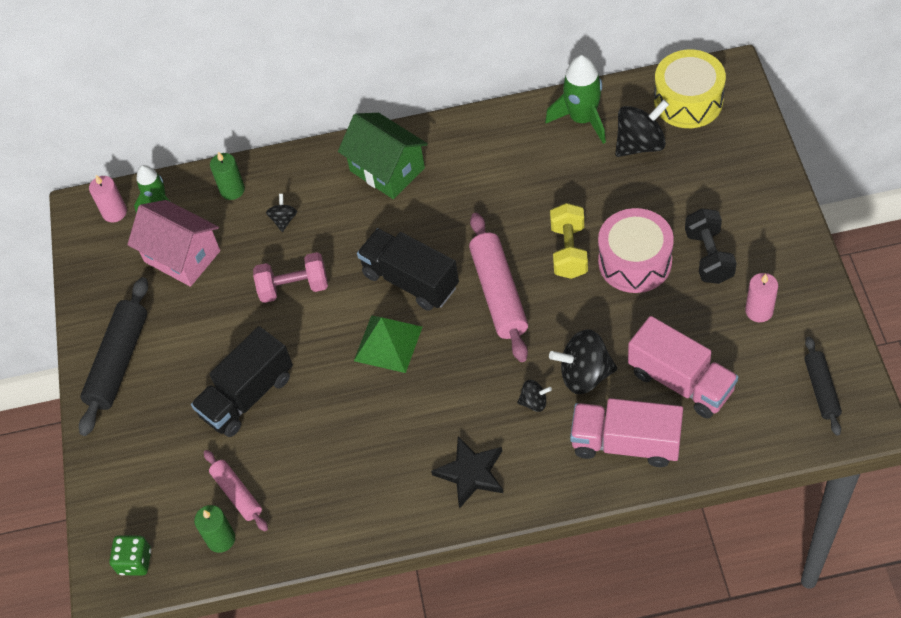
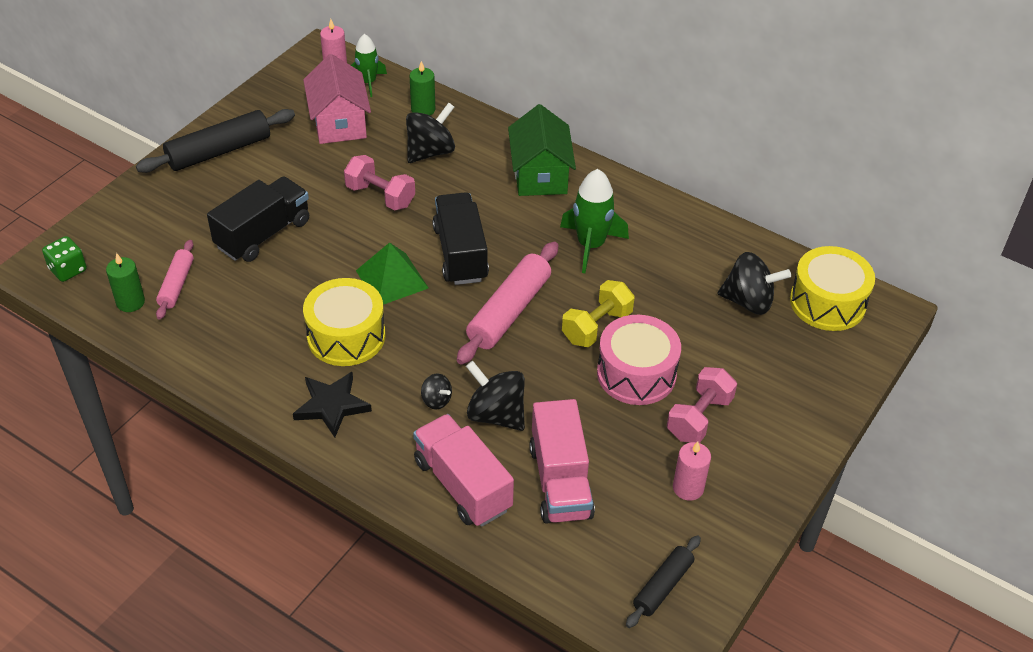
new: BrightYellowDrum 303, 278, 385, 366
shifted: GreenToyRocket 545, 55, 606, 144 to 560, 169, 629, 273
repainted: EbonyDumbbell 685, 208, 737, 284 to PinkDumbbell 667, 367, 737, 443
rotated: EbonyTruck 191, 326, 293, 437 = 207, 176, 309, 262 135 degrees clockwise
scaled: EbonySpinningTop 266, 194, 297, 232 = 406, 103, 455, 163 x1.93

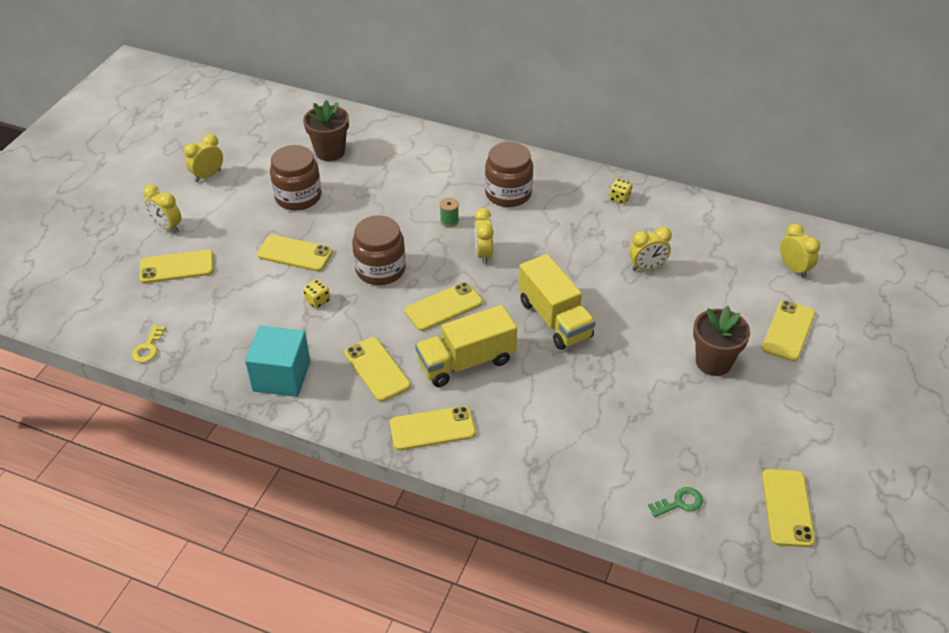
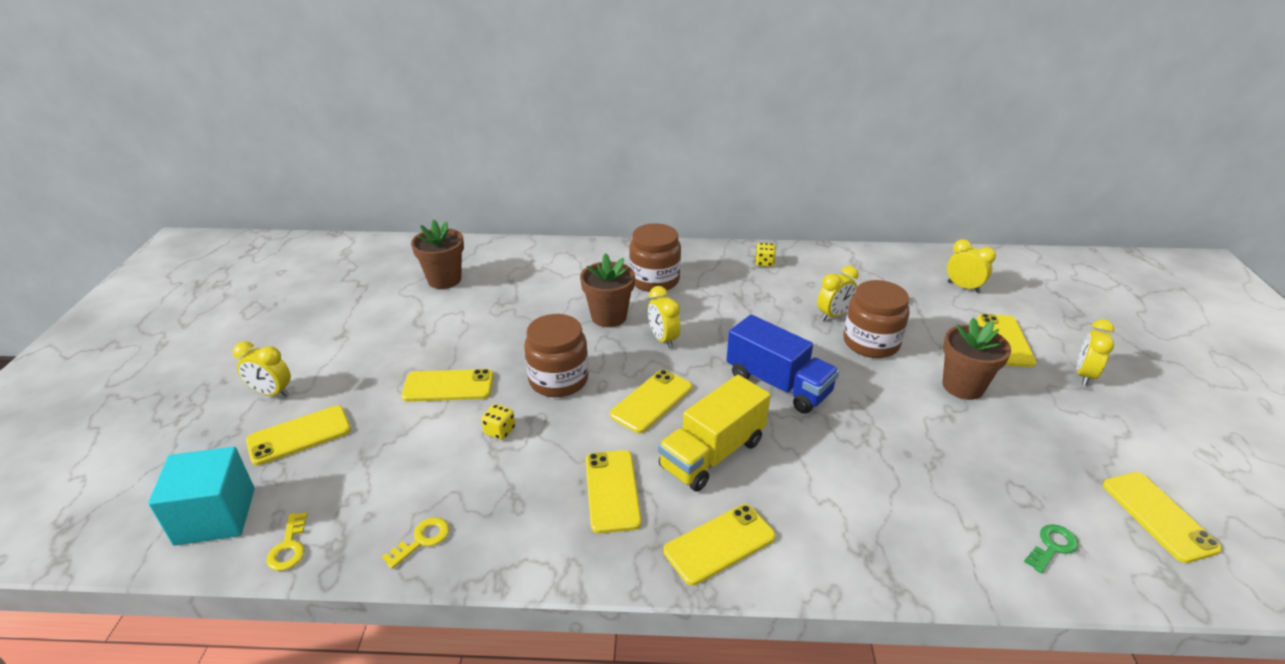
new: BrightYellowKey 382, 517, 449, 569
shifted: BrightYellowBedsideClock 184, 134, 223, 182 to 1077, 319, 1114, 386; TurquoiseCube 245, 326, 310, 397 to 148, 447, 255, 546; RussetPreserveJar 270, 145, 321, 210 to 843, 280, 909, 358
swapped: GreenReelOfThread 440, 198, 459, 227 to RussetPottedPlant 580, 253, 635, 327
repainted: BrightYellowTruck 518, 254, 596, 350 to RoyalBlueTruck 727, 315, 839, 414
rotated: BrightYellowPhone 344, 337, 411, 402 = 586, 450, 641, 533 45 degrees clockwise

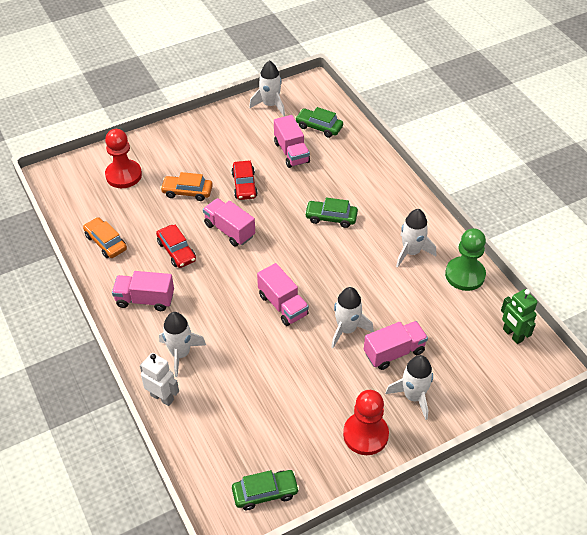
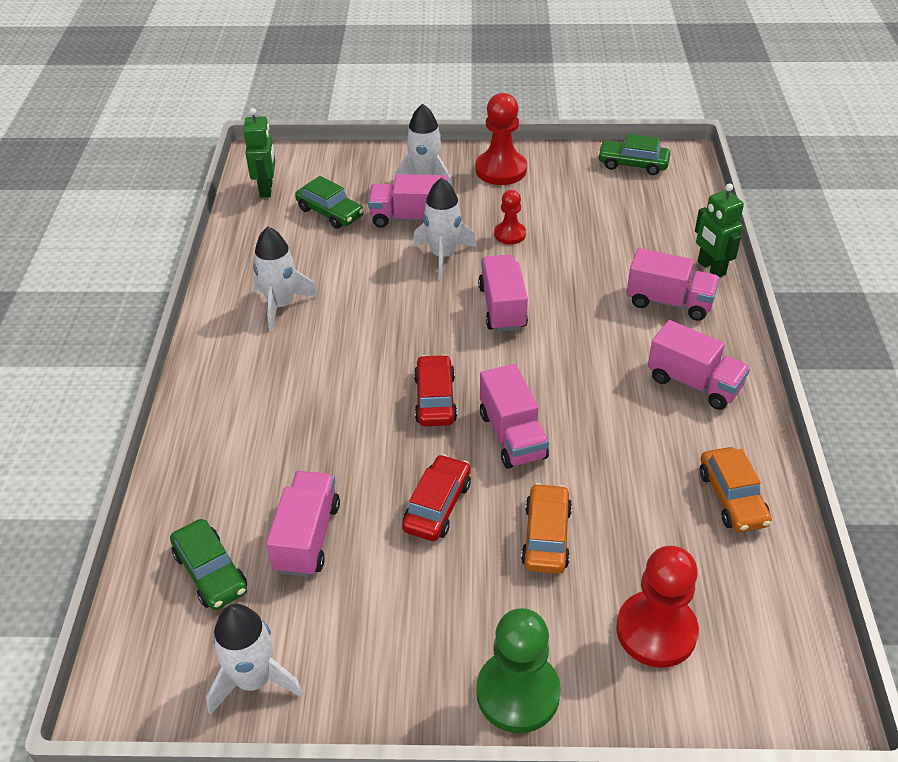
new: CrimsonGamePawn 494, 190, 526, 244
shifted: CrimsonToyCar 156, 224, 196, 268 to 414, 354, 457, 426; GreenToyCar 305, 197, 358, 228 to 295, 176, 364, 229; GreenGamePawn 445, 228, 486, 291 to 476, 608, 561, 733
swapped: SnowWhiteToyRocket 159, 312, 206, 377 to PinkTruck 626, 248, 720, 321
repainted: SnowWhiteToyRobot 140, 353, 179, 406 to GreenToyRobot 695, 183, 744, 277
rotated: OrangeColouredToyCar 160, 172, 213, 201 = 521, 483, 572, 574 120 degrees counterclockwise

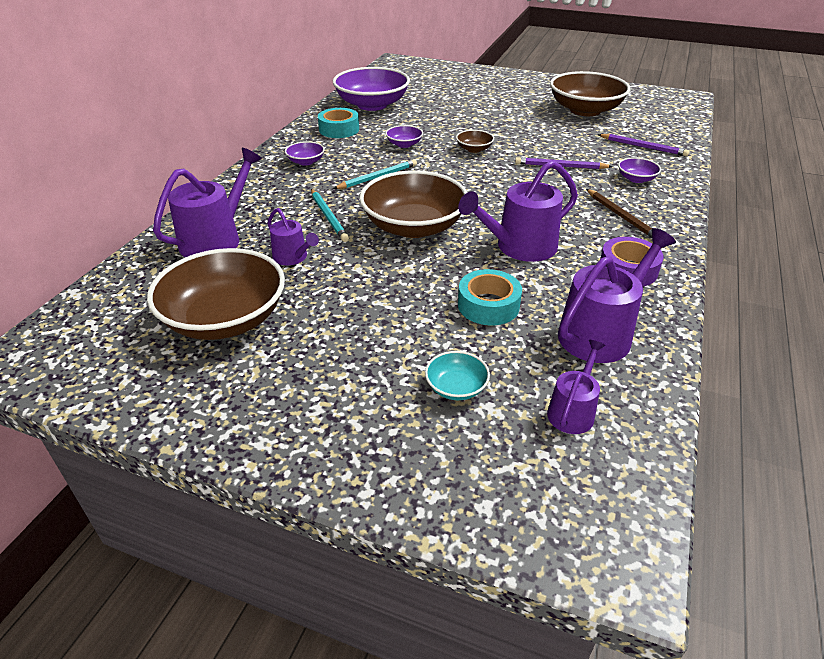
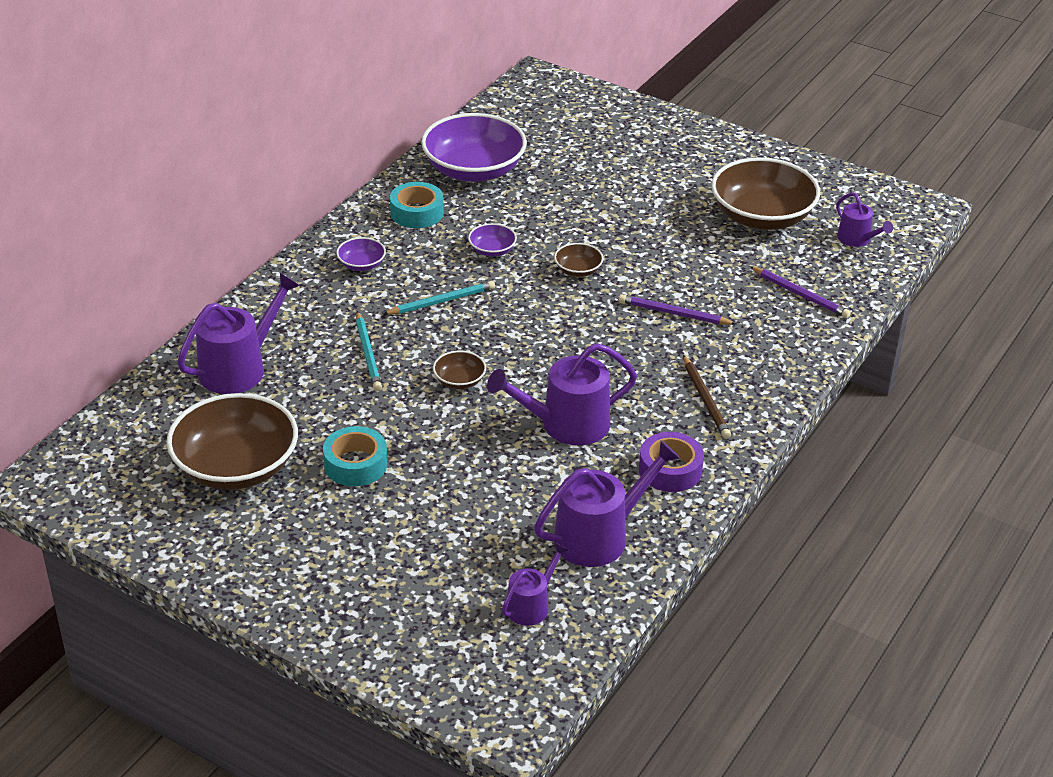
gone: TurquoiseDeepDish 425, 351, 490, 400; VioletDeepDish 618, 157, 661, 183
shifted: VioletSprinklingCan 267, 208, 319, 265 to 836, 193, 893, 247; TurquoiseTape 458, 269, 522, 325 to 323, 426, 388, 486
scaled: RussetDeepDish 359, 170, 468, 238 = 433, 351, 486, 389 x0.44

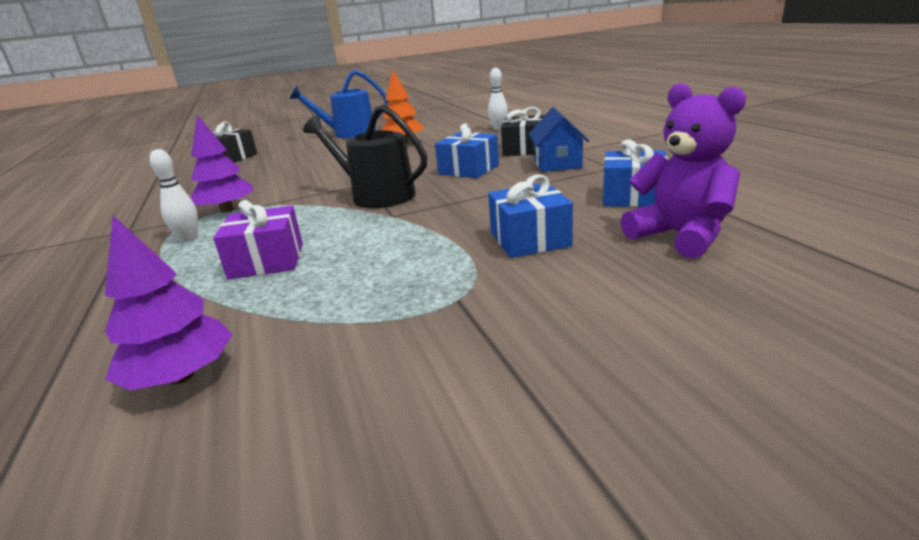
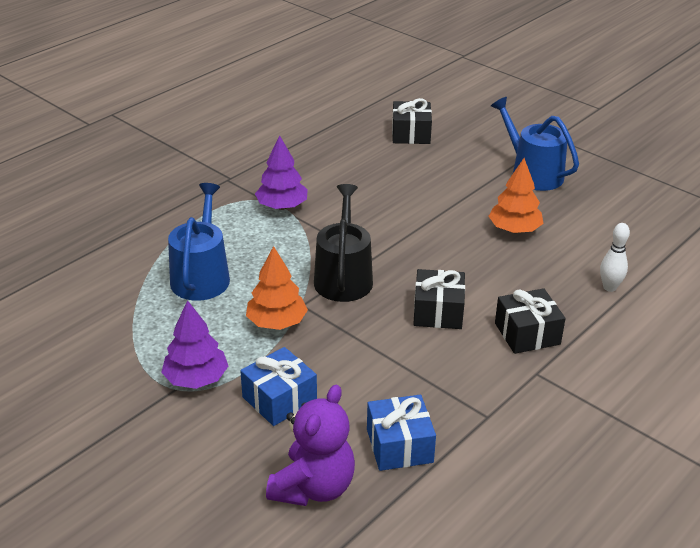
gone: SnowWhiteTenpin 150, 149, 198, 242; RoyalBlueCottage 528, 107, 589, 172
new: OrangeColouredFirTree 246, 246, 308, 330
shifted: VioletFirTree 105, 215, 233, 390 to 161, 300, 228, 389
swapped: VioletGift 213, 200, 303, 279 to RoyalBlueSprinklingCan 168, 183, 230, 301
repainted: RoyalBlueGift 435, 123, 499, 178 to EbonyGift 413, 269, 465, 329

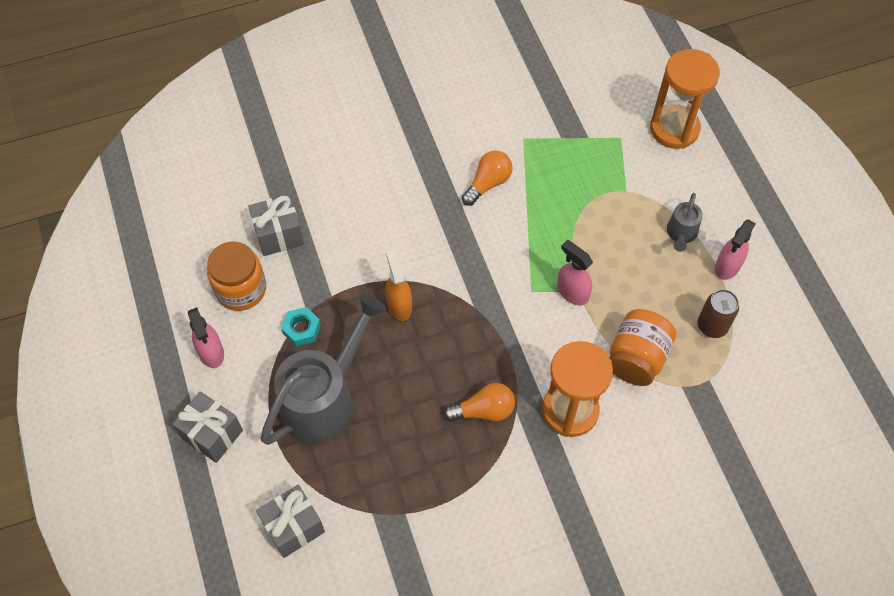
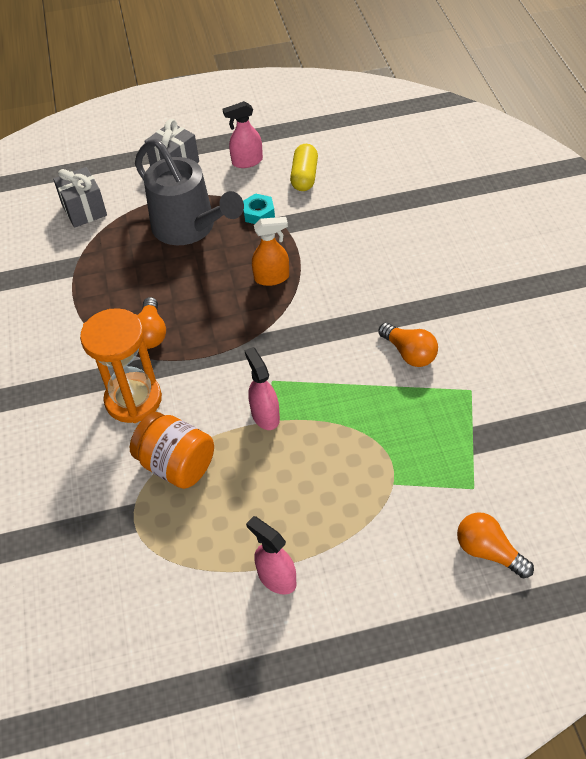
gone: AshGreyGift 248, 194, 304, 256; AshGreySprinklingCan 667, 193, 703, 252; RussetCan 698, 289, 739, 338
swapped: OrangeColouredPreserveJar 207, 241, 266, 311 to BrightYellowPillShape 290, 144, 318, 191; OrangeColouredSandTimer 650, 49, 720, 149 to OrangeColouredLightBulb 457, 512, 534, 578
rotated: PinkSprayCleaner 557, 240, 593, 305 = 244, 347, 280, 430 75 degrees counterclockwise

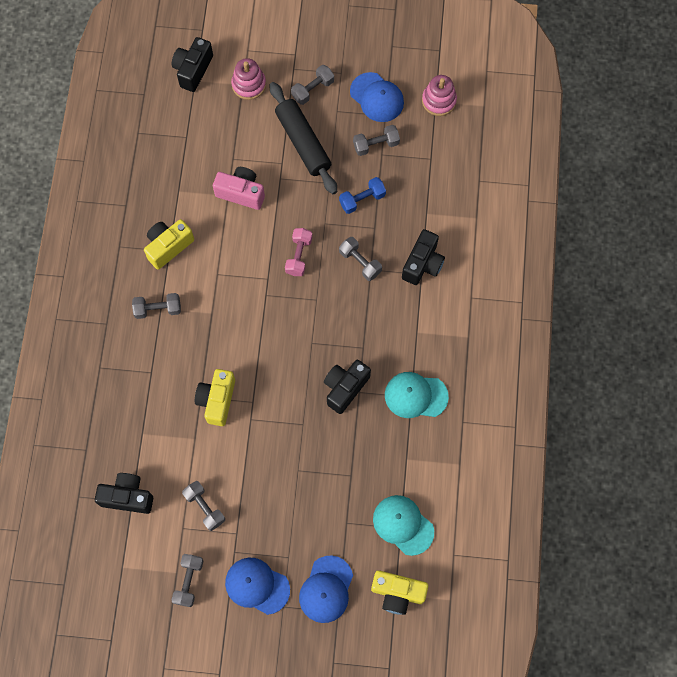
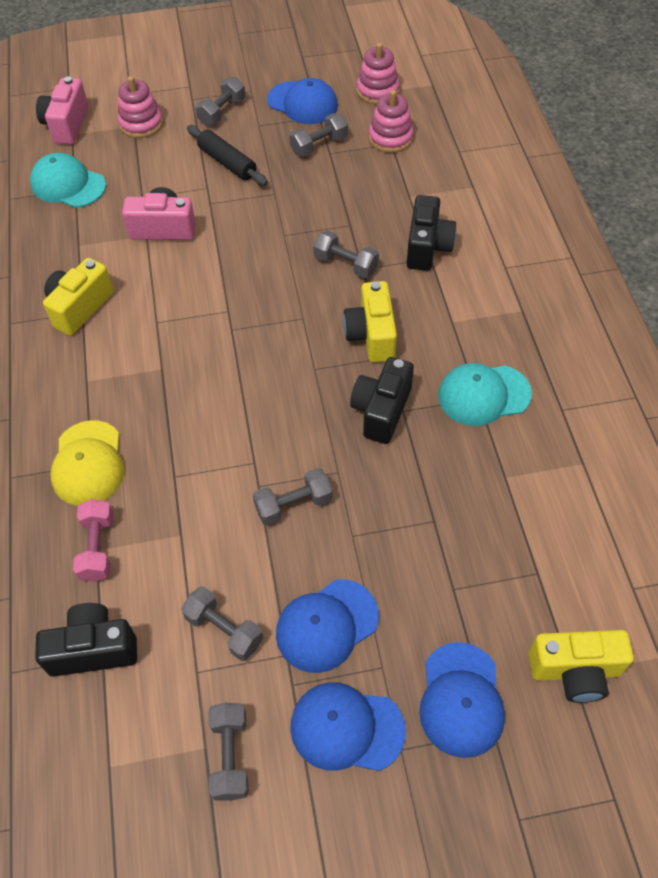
gone: RoyalBlueDumbbell 339, 177, 386, 214
new: BrightYellowCap 50, 420, 125, 506; RoyalBlueCap 276, 579, 379, 673; PinkStackingToy 369, 90, 414, 153
shifted: AshGreyDumbbell 132, 293, 181, 319 to 253, 468, 332, 525; BrightYellowCamera 195, 369, 235, 426 to 343, 281, 397, 362; PinkDumbbell 285, 228, 312, 276 to 73, 499, 113, 582; TurquoiseCap 373, 495, 434, 556 to 30, 153, 106, 208
repainted: EbonyCamera 172, 37, 213, 92 to PinkCamera 36, 77, 88, 144
scaled: EbonyDoughRoller 270, 82, 337, 194 = 187, 125, 268, 186 x0.66

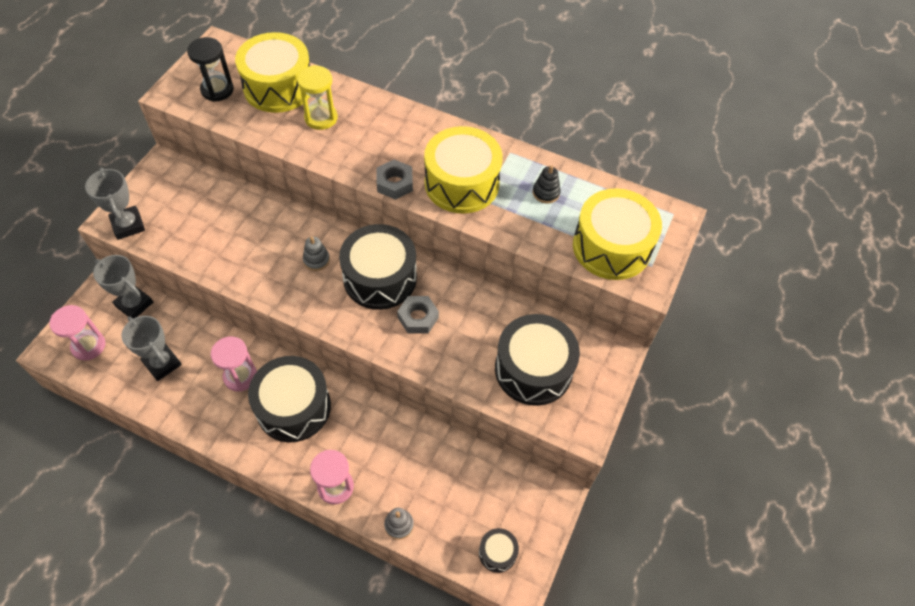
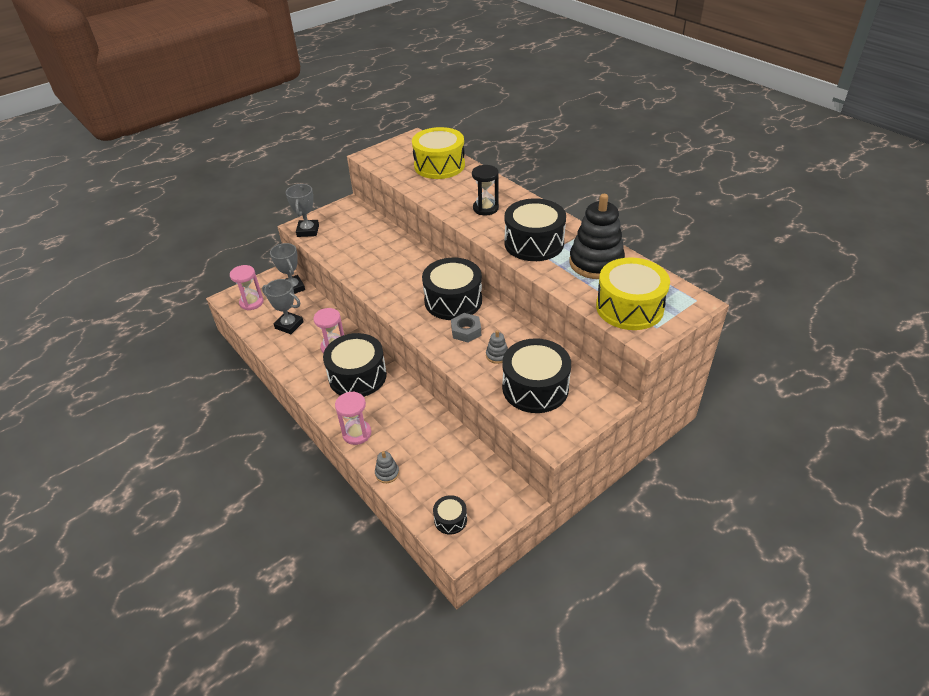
gone: BrightYellowSandTimer 297, 65, 338, 130; AshGreyNut 377, 159, 413, 200
shifted: EbonySandTimer 187, 37, 234, 102 to 472, 165, 499, 215; AshGreyStackingToy 303, 237, 330, 271 to 486, 330, 508, 364
repainted: BrightYellowDrum 424, 126, 503, 213 to EbonyDrum 504, 198, 566, 261
rotated: AshGreyAwardCup 121, 316, 182, 381 = 262, 279, 303, 334 45 degrees counterclockwise
scaled: EbonyStackingToy 533, 165, 561, 204 = 569, 194, 625, 279 x2.38

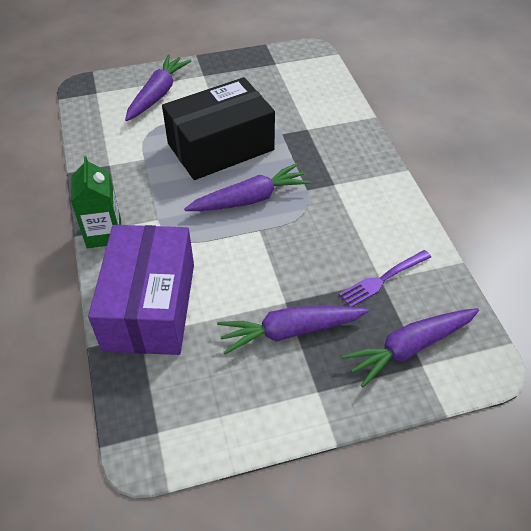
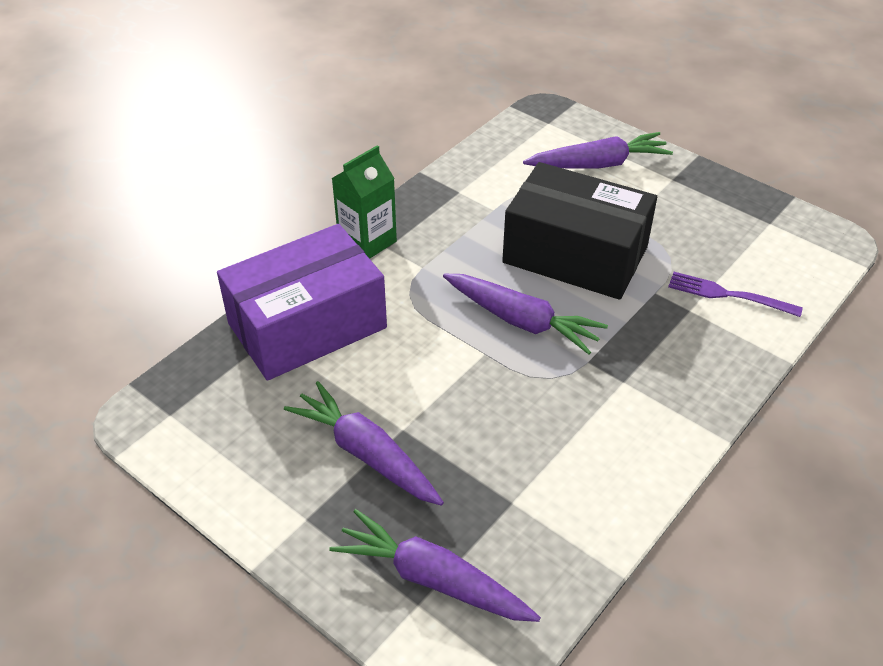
shifted: VioletTableFork 339, 250, 431, 307 to 668, 272, 803, 317

